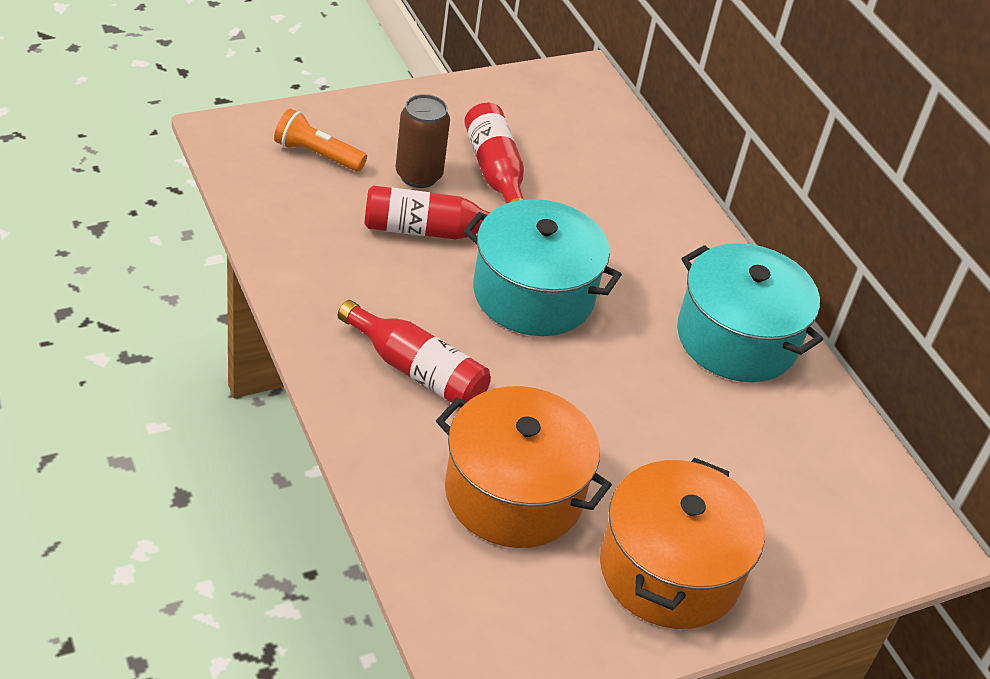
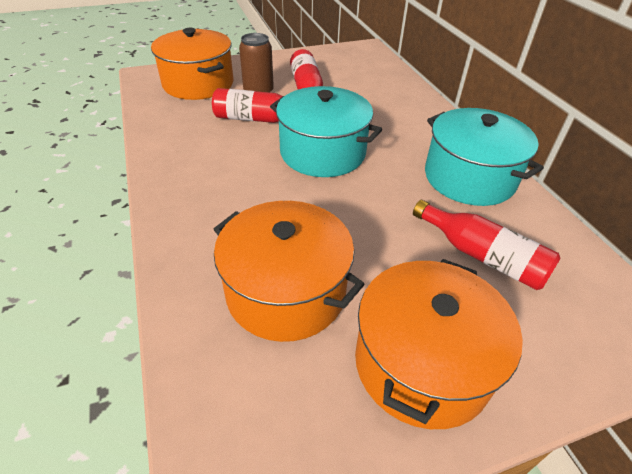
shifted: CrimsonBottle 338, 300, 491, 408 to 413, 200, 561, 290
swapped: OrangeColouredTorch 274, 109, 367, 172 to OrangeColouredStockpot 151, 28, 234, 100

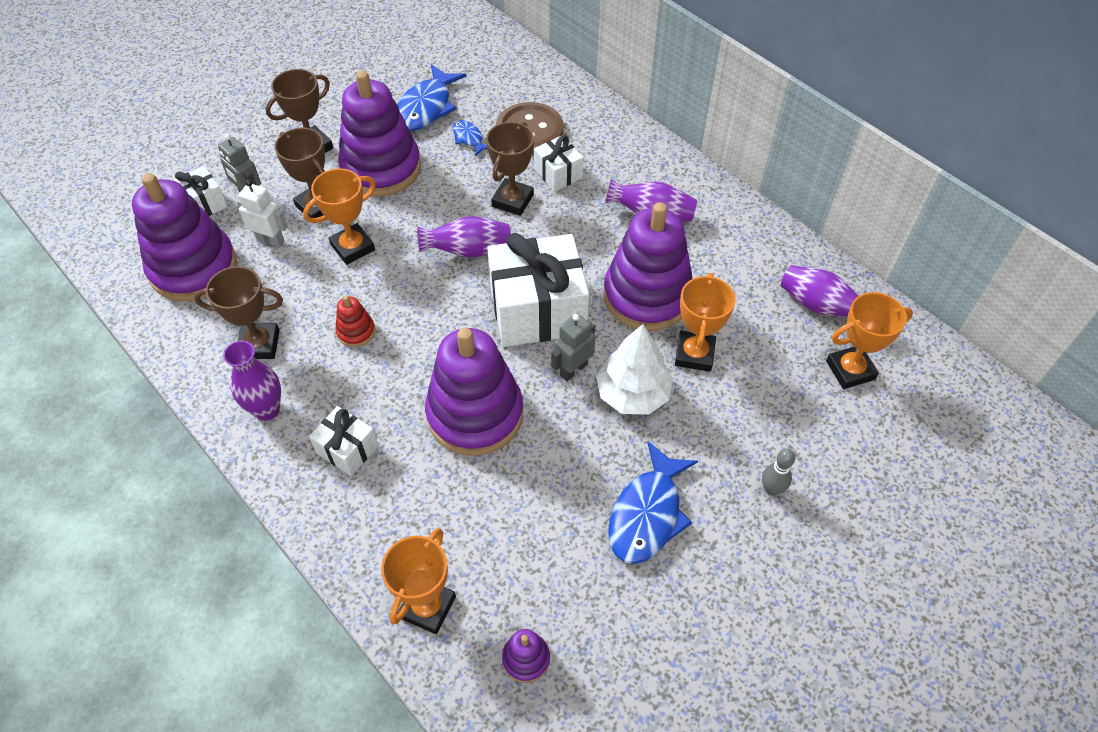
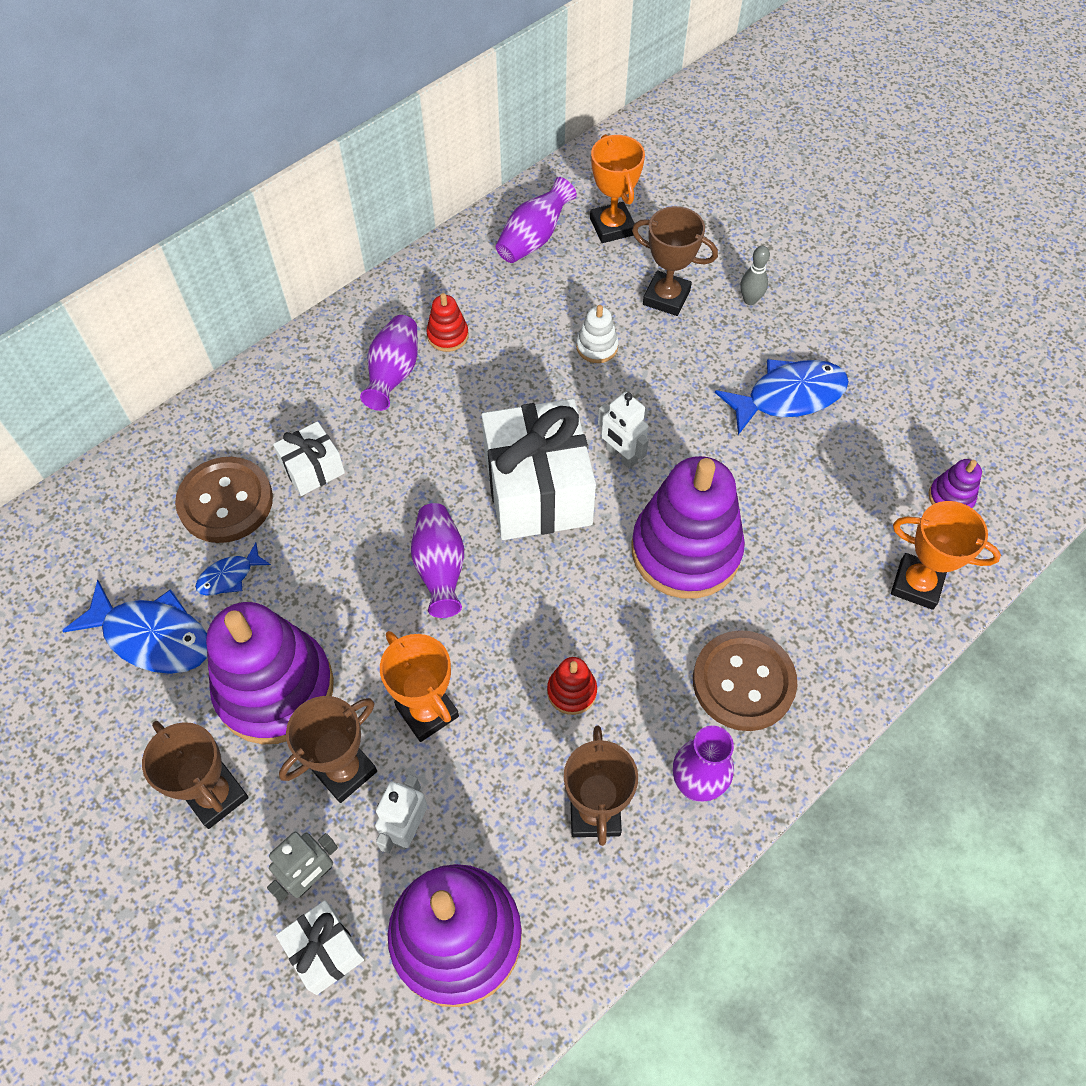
gone: SnowWhiteFirTree 596, 324, 673, 415; VioletStackingToy 603, 202, 693, 331
new: CrimsonStackingToy 426, 293, 469, 352
shifted: RussetAwardCup 486, 122, 534, 216 to 632, 206, 718, 316
swapped: SnowWhiteGift 309, 406, 378, 476 to RussetShirtButton 693, 630, 797, 731; OrangeColouredAwardCup 675, 273, 736, 372 to SnowWhiteStackingToy 576, 305, 618, 363
repainted: AshGreyToyRobot 551, 313, 595, 381 to SnowWhiteToyRobot 598, 392, 649, 469
rotated: RoyalBlueFishFigure 608, 441, 698, 564 = 715, 359, 849, 435 45 degrees counterclockwise

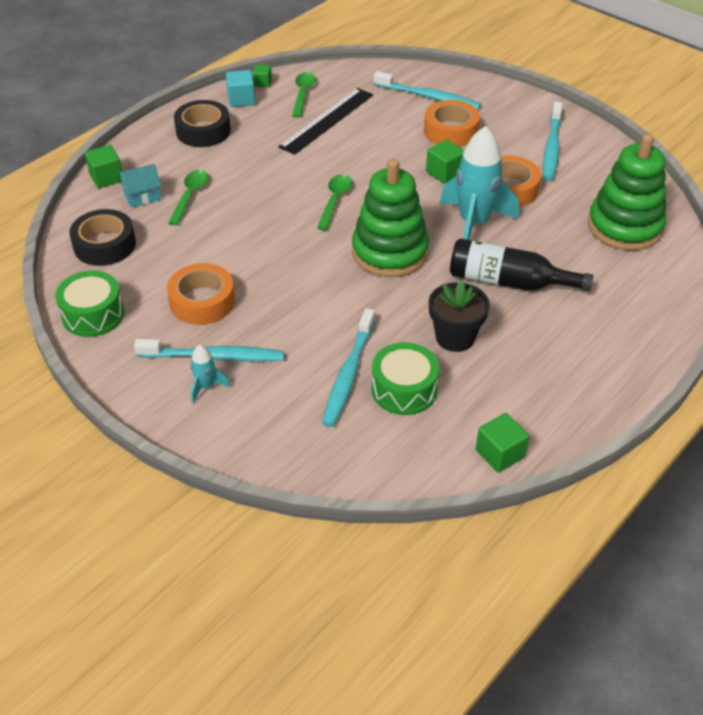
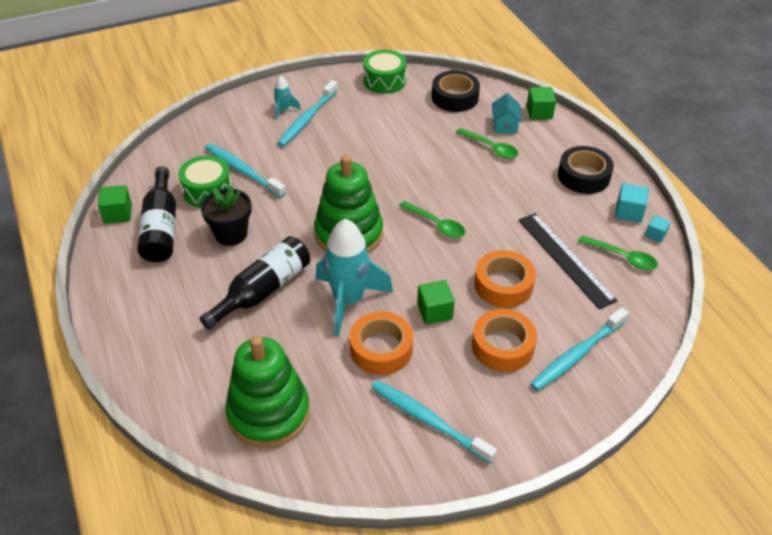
new: EbonyBottle 137, 166, 176, 262
shifted: OrangeColouredTape 167, 263, 235, 325 to 474, 250, 536, 308
repainted: GreenCube 253, 64, 272, 87 to TurquoiseCube 645, 215, 671, 243

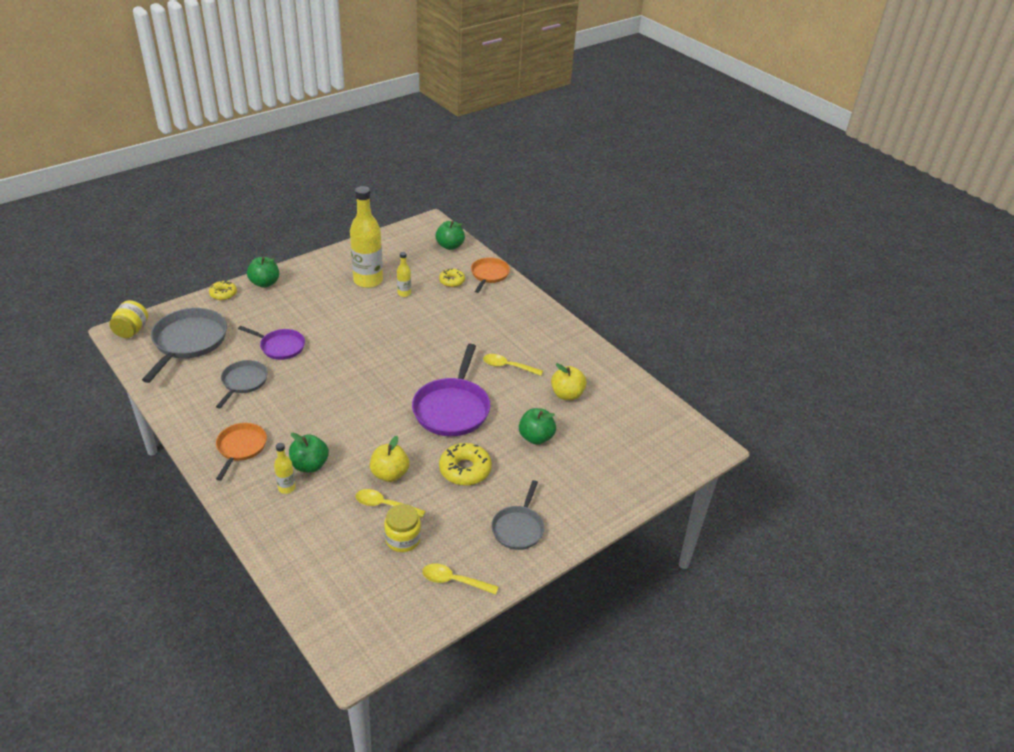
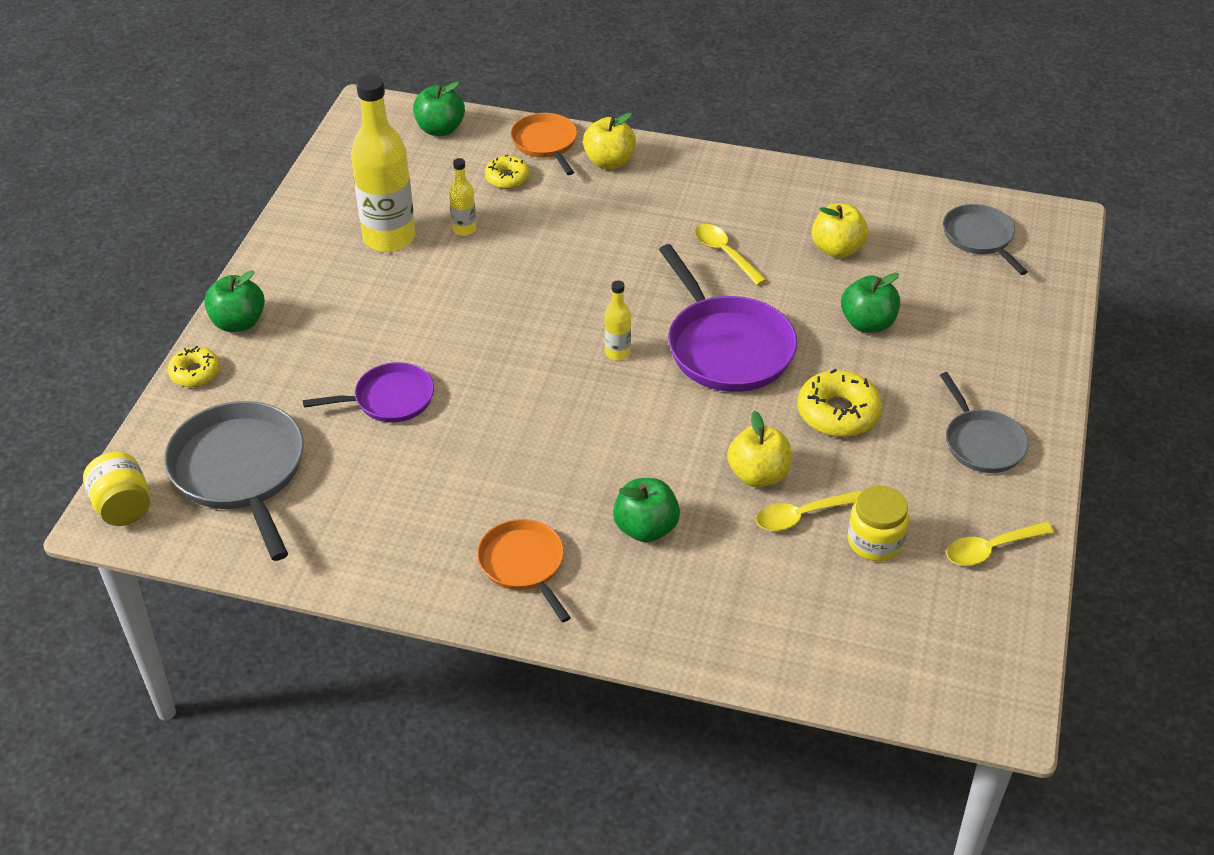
new: BrightYellowApple 583, 113, 636, 169
shifted: AshGreyPan 216, 360, 268, 409 to 943, 204, 1028, 275; BrightYellowBottle 274, 443, 296, 494 to 604, 280, 631, 360
rotated: BrightYellowSpoon 483, 354, 543, 376 = 695, 224, 767, 285 75 degrees clockwise

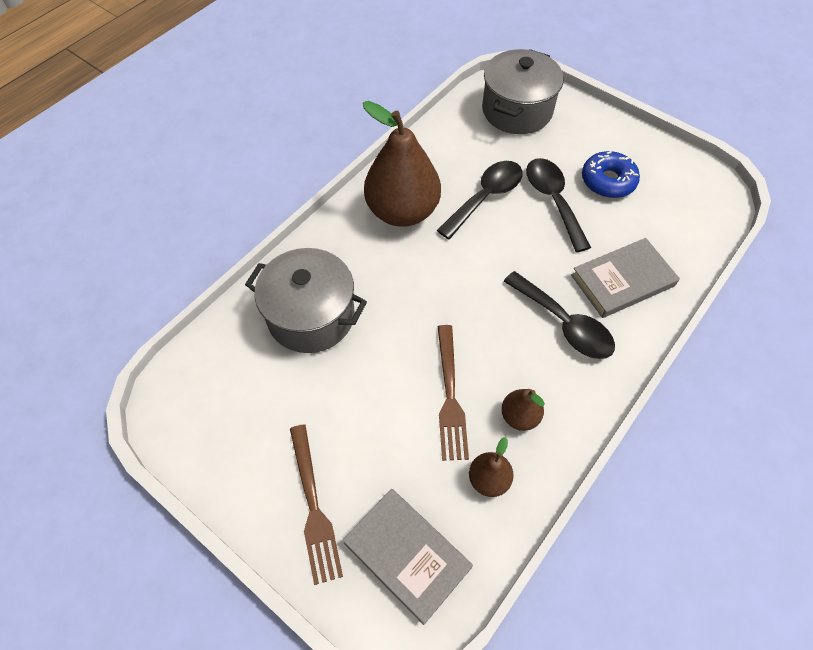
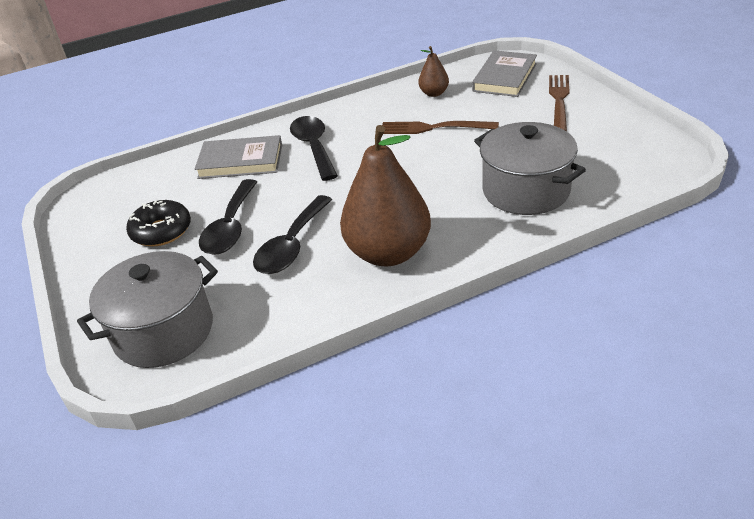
gone: RussetToyPear 501, 389, 545, 431
repainted: RoyalBlueDonut 582, 151, 640, 198 to EbonyDonut 126, 200, 191, 246
rotated: AshGreyBook 343, 489, 473, 625 = 472, 50, 537, 97 45 degrees clockwise; EbonySpoon 437, 161, 523, 239 = 253, 195, 332, 274 45 degrees counterclockwise; RussetTableFork 438, 325, 469, 461 = 383, 121, 499, 134 105 degrees counterclockwise

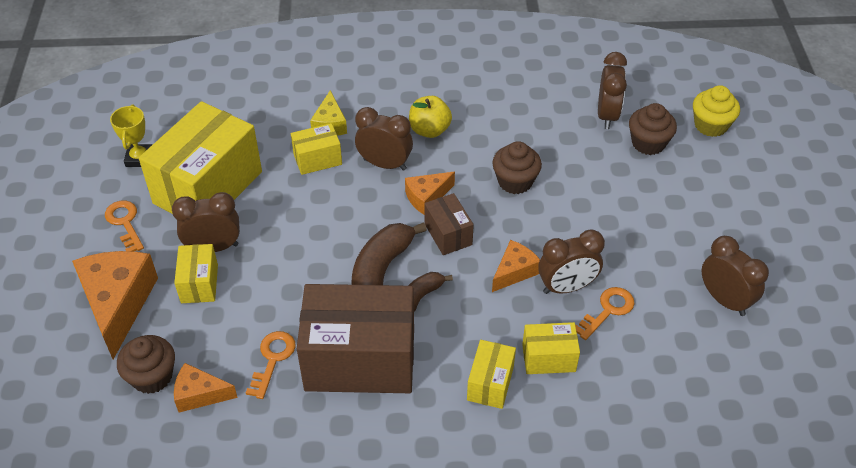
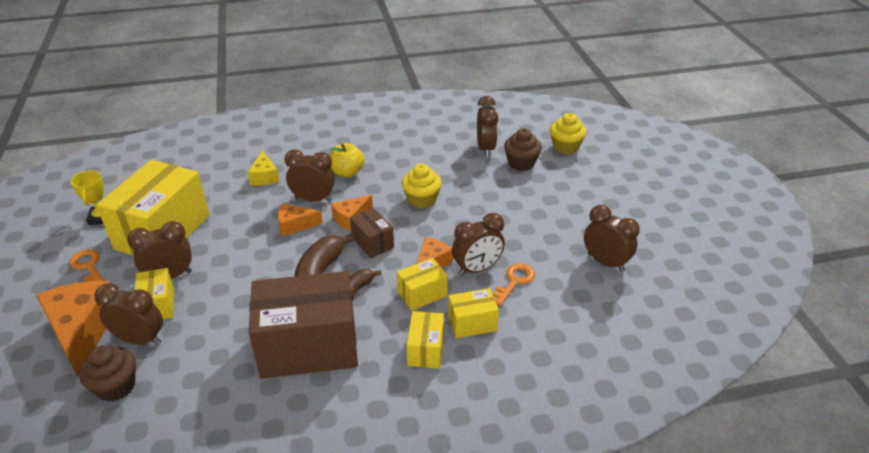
gone: OrangeColouredKey 246, 331, 296, 399
new: RussetBedsideClock 94, 283, 163, 345
shifted: OrangeColouredCheeseWedge 174, 363, 238, 413 to 278, 204, 323, 236; BrightYellowParcel 291, 123, 342, 175 to 397, 258, 448, 311
repainted: RussetMuffin 492, 141, 542, 194 to BrightYellowMuffin 402, 163, 442, 209

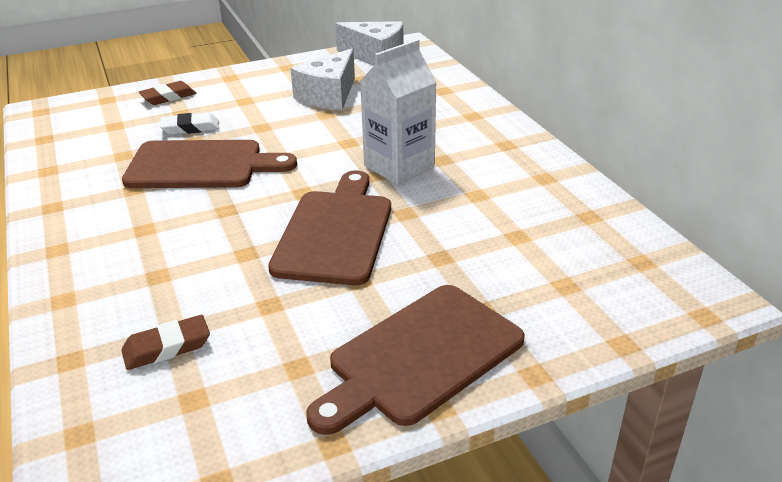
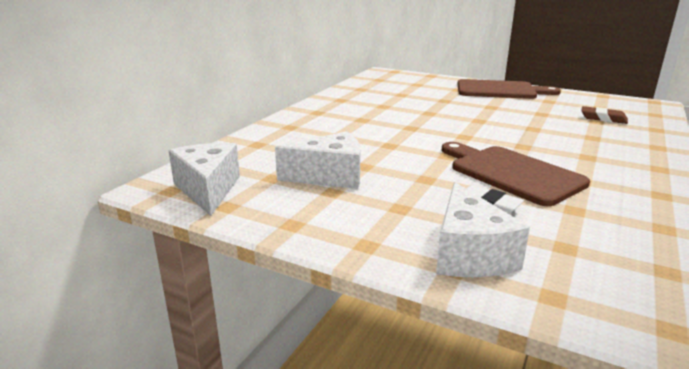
gone: RussetBreadBoard 268, 171, 391, 285; SnowWhiteJuiceCarton 360, 39, 437, 185
swapped: RussetGumEraser 138, 81, 196, 105 to SnowWhiteCheeseWedge 436, 182, 530, 277

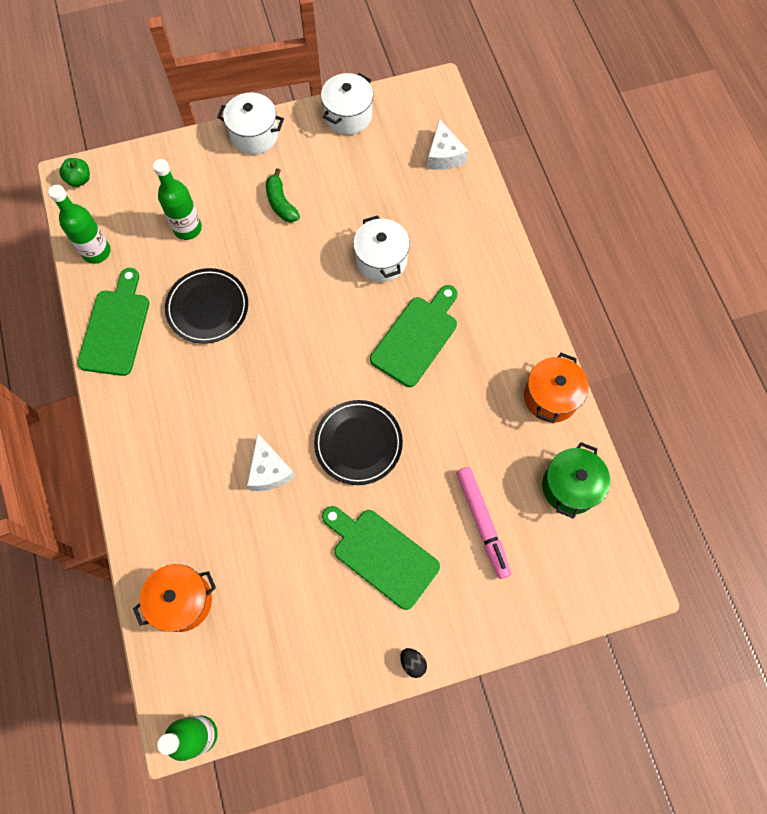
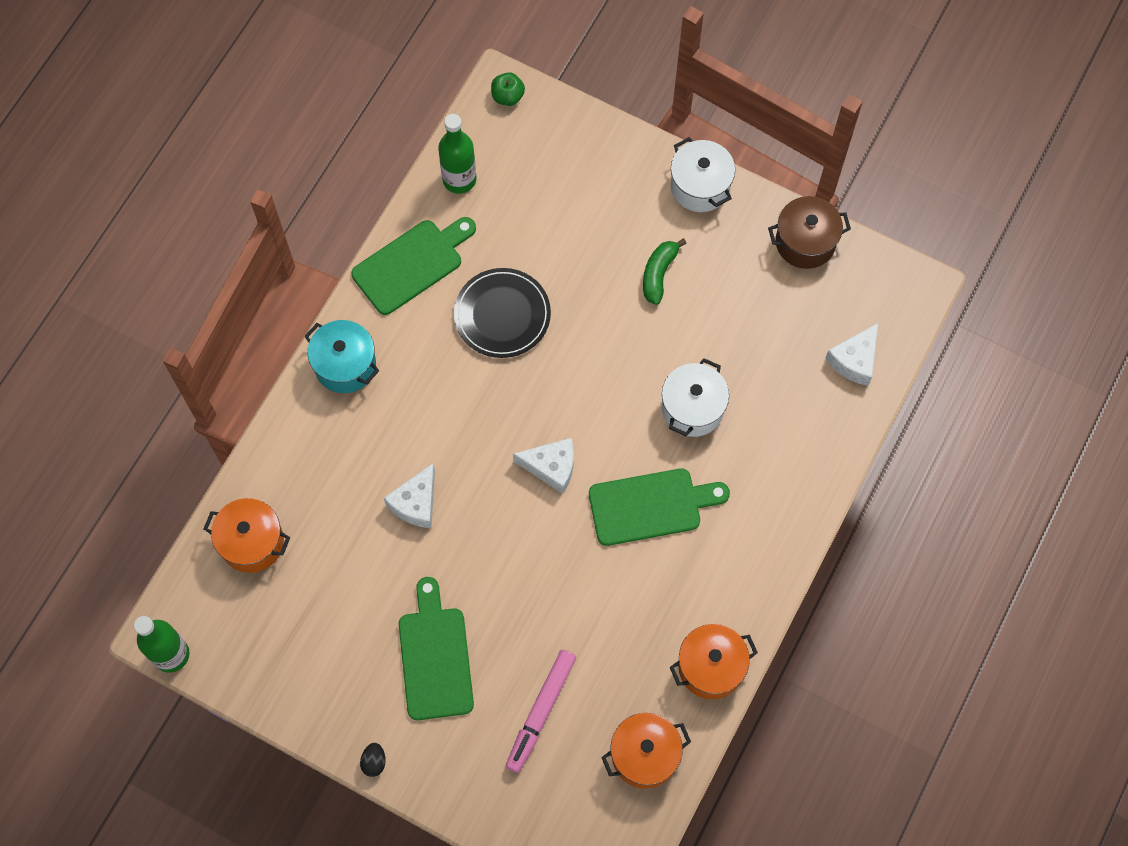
gone: GreenBottle 153, 159, 202, 240; EbonyFlatDish 314, 400, 403, 485
new: TurquoiseStockpot 304, 320, 379, 393; SnowWhiteCheeseWedge 513, 438, 574, 494
repainted: SnowWhiteStockpot 321, 73, 373, 135 to RussetStockpot 768, 196, 851, 269; GreenStockpot 542, 442, 610, 519 to OrangeColouredStockpot 601, 713, 691, 789

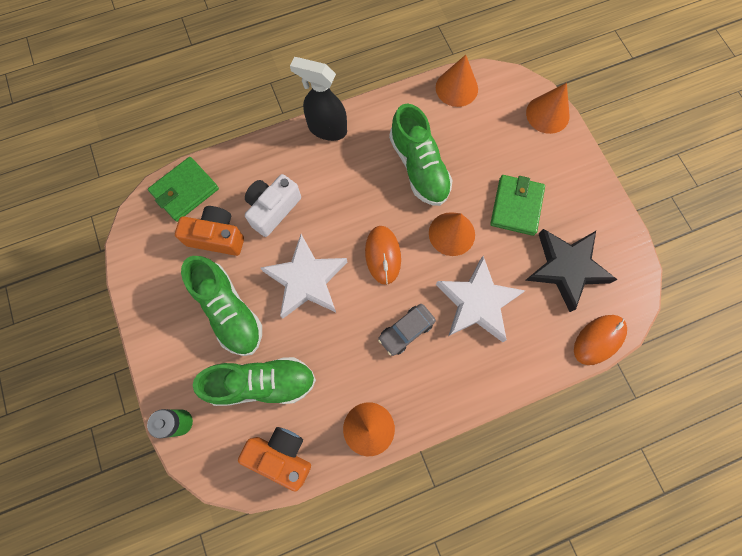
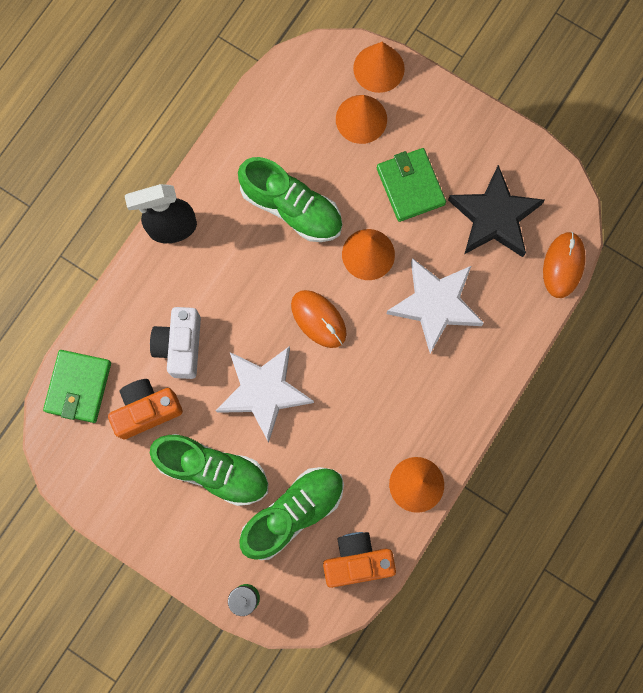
gone: AshGreyToyCar 378, 304, 436, 356
shifted: OrangeColouredConeShape 436, 55, 478, 107 to 336, 95, 387, 144

